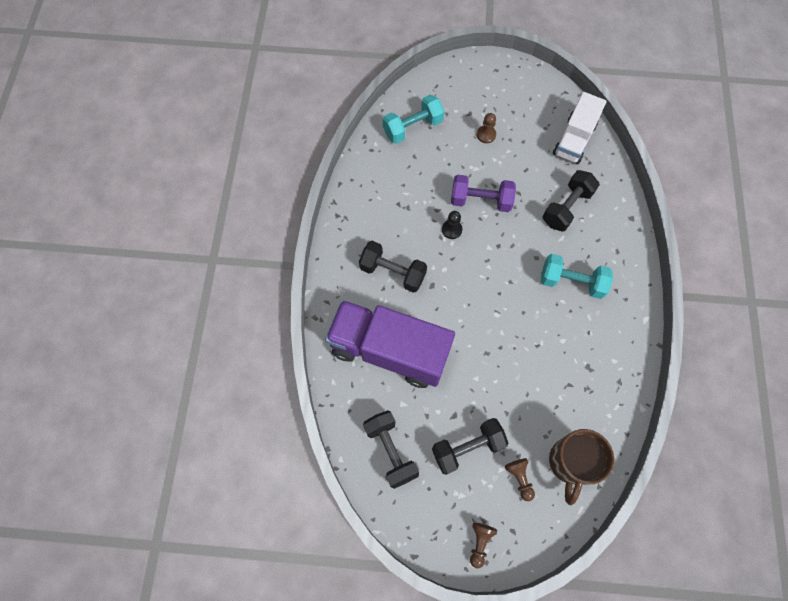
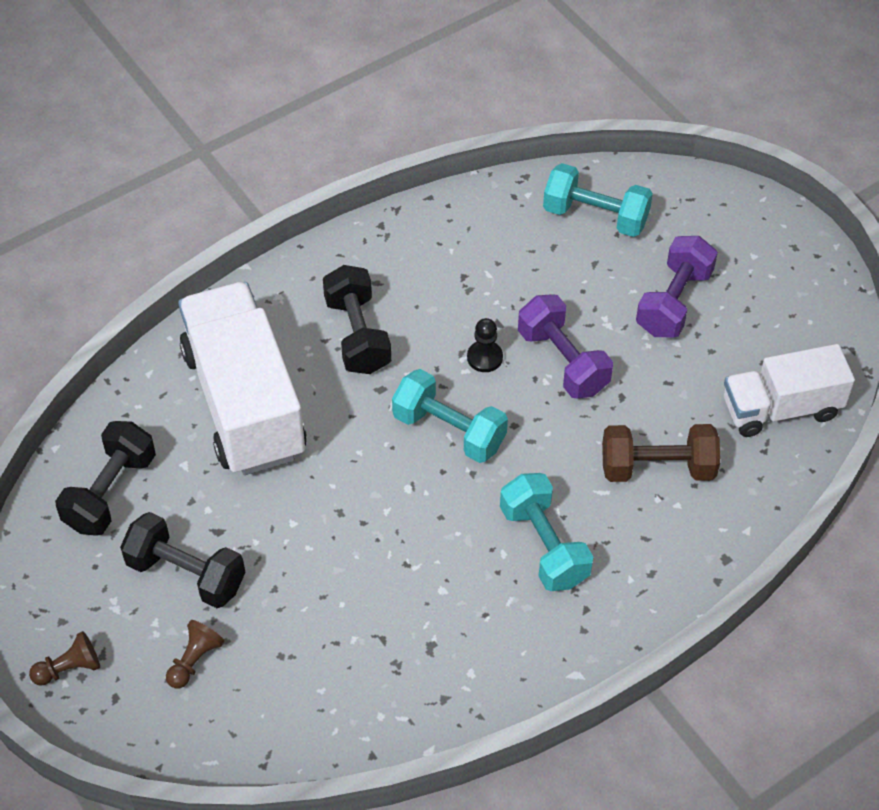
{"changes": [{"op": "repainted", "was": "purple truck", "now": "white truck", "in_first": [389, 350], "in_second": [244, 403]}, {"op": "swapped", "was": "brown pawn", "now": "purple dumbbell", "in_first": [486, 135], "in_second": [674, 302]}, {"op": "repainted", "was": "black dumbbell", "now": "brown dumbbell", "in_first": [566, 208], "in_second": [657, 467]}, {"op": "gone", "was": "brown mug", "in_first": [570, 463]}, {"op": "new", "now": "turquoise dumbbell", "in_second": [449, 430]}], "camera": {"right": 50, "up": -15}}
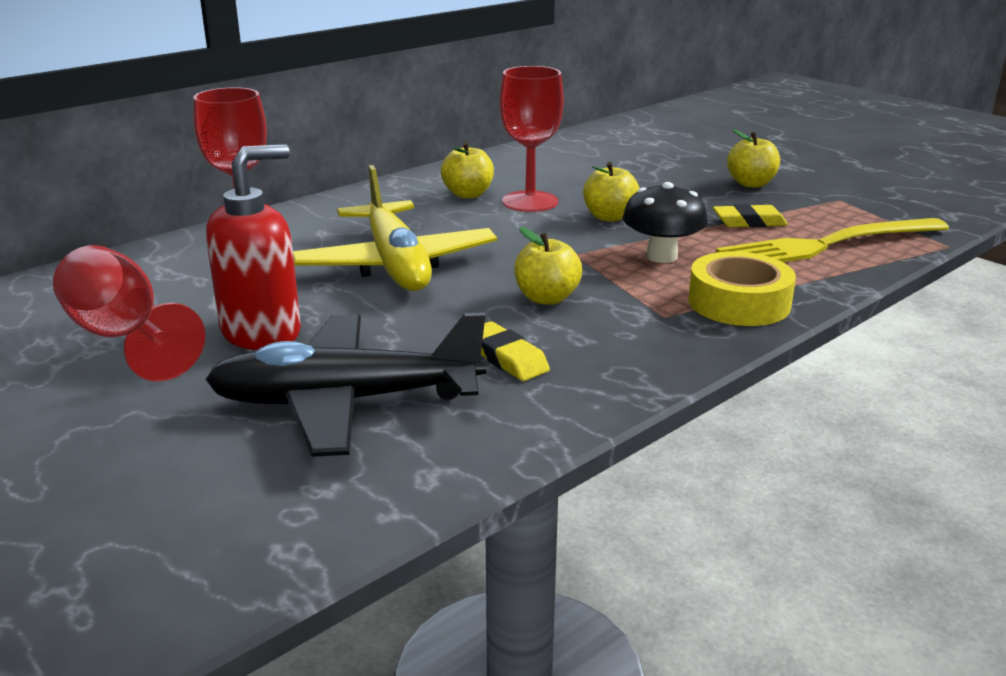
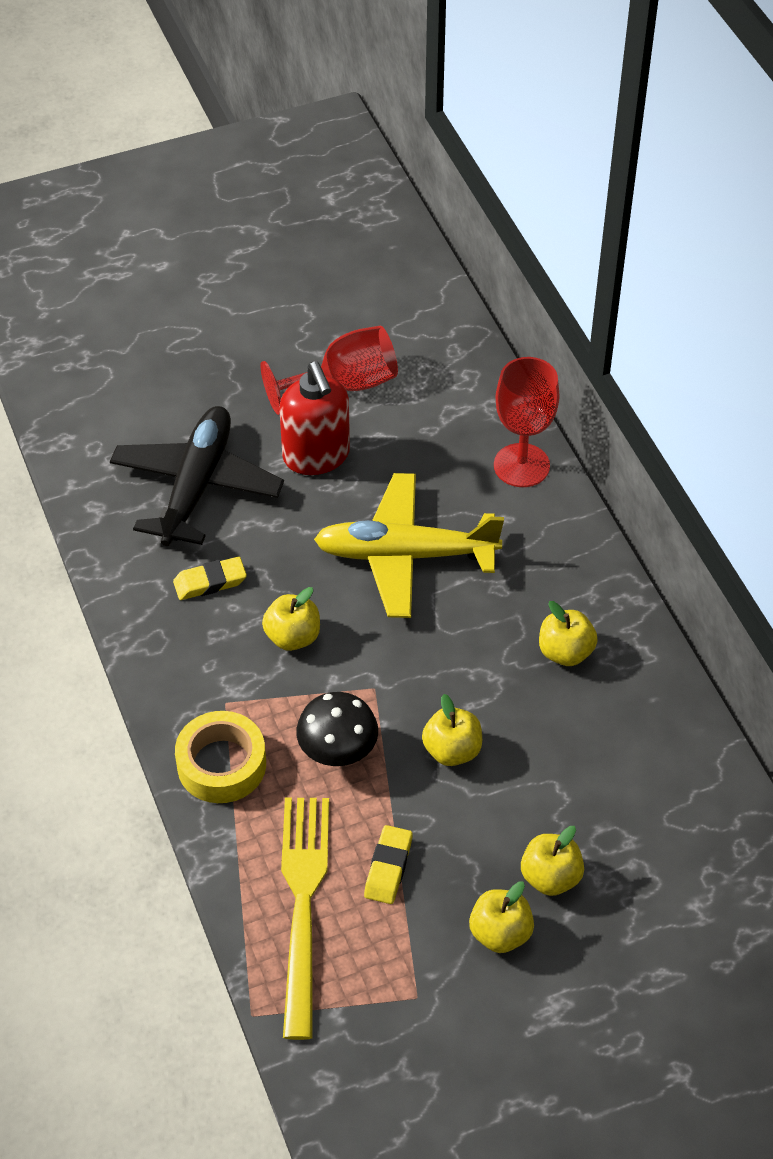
{"changes": [{"op": "gone", "was": "red goblet", "in_first": [530, 202]}, {"op": "new", "now": "yellow apple", "in_second": [550, 877]}], "camera": {"right": 110, "up": 25}}
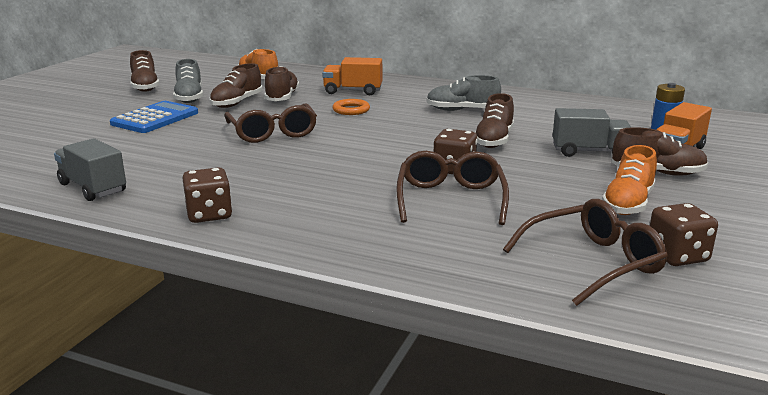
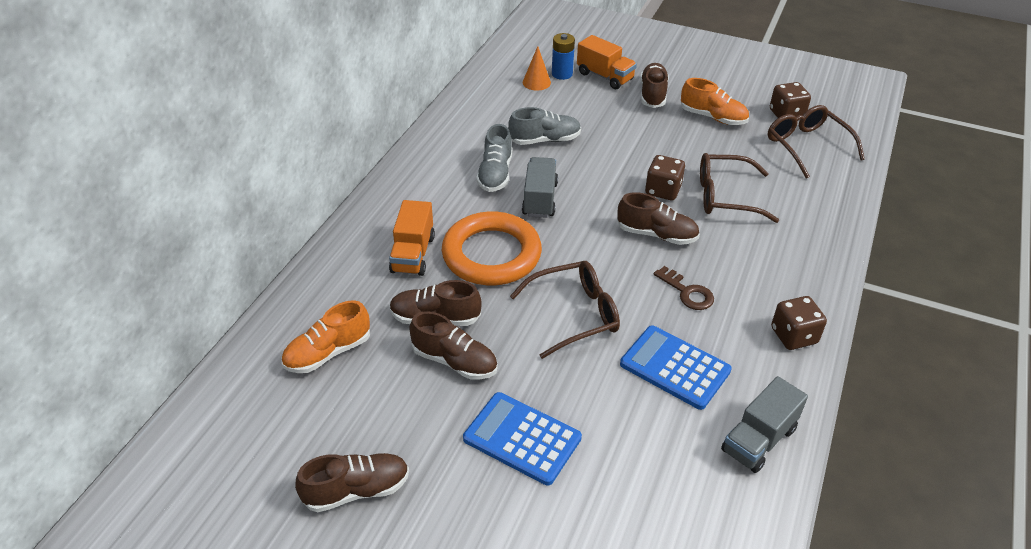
{"changes": [{"op": "shifted", "was": "grey shoe", "in_first": [189, 98], "in_second": [545, 140]}, {"op": "scaled", "was": "orange ring", "in_first": [351, 110], "in_second": [491, 254], "ratio": 2.27}, {"op": "shifted", "was": "brown shoe", "in_first": [494, 140], "in_second": [657, 234]}, {"op": "shifted", "was": "grey truck", "in_first": [589, 152], "in_second": [540, 199]}, {"op": "new", "now": "orange cone", "in_second": [536, 82]}, {"op": "new", "now": "blue calculator", "in_second": [675, 367]}, {"op": "new", "now": "brown key", "in_second": [687, 292]}], "camera": {"right": -90, "up": 20}}
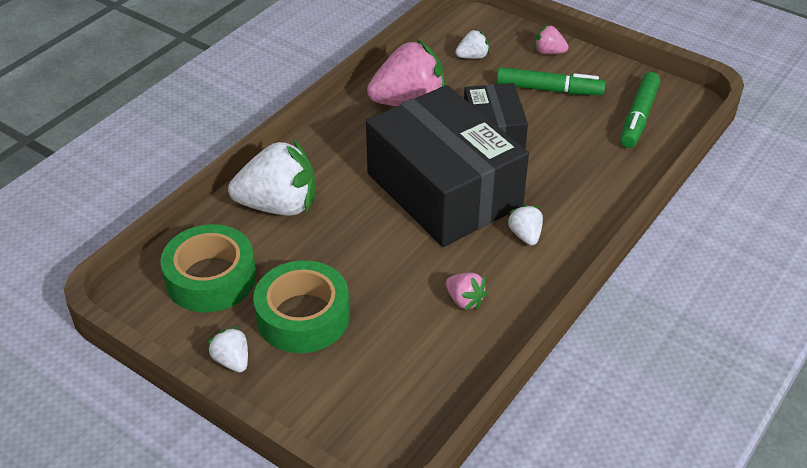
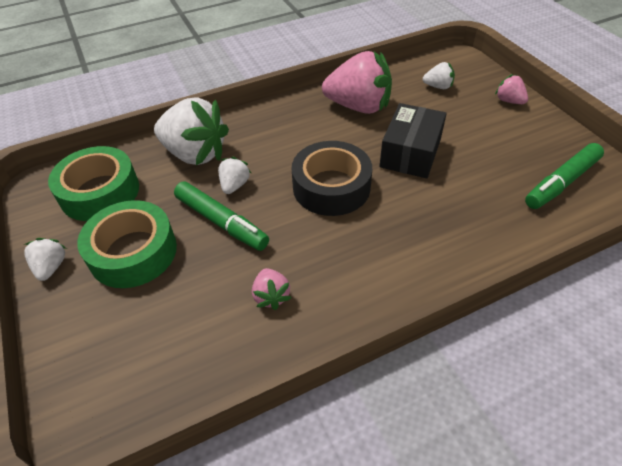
{"changes": [{"op": "swapped", "was": "black box", "now": "black tape", "in_first": [444, 190], "in_second": [331, 187]}, {"op": "shifted", "was": "green marker", "in_first": [549, 90], "in_second": [221, 222]}, {"op": "shifted", "was": "white strawberry", "in_first": [525, 235], "in_second": [234, 185]}], "camera": {"right": 30, "up": 5}}
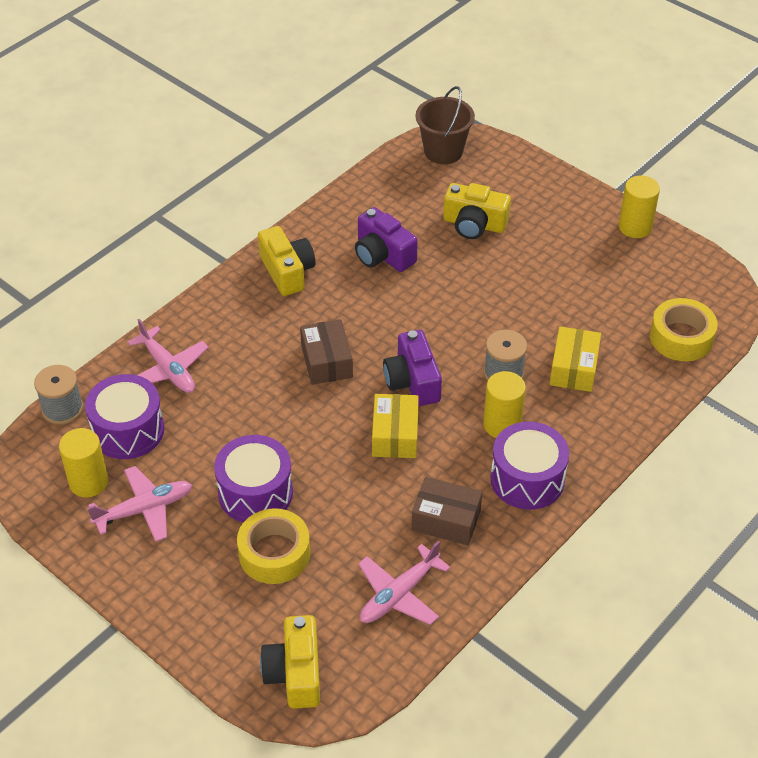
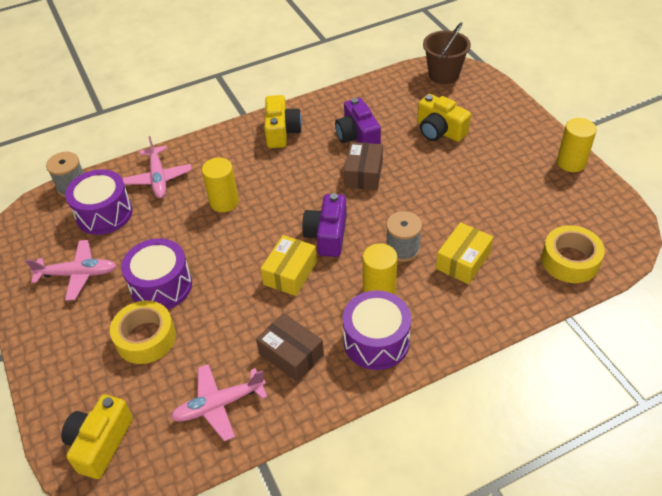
{"changes": [{"op": "shifted", "was": "yellow cylinder", "in_first": [88, 482], "in_second": [224, 202]}, {"op": "shifted", "was": "brown box", "in_first": [326, 361], "in_second": [363, 174]}], "camera": {"right": 25, "up": 0}}
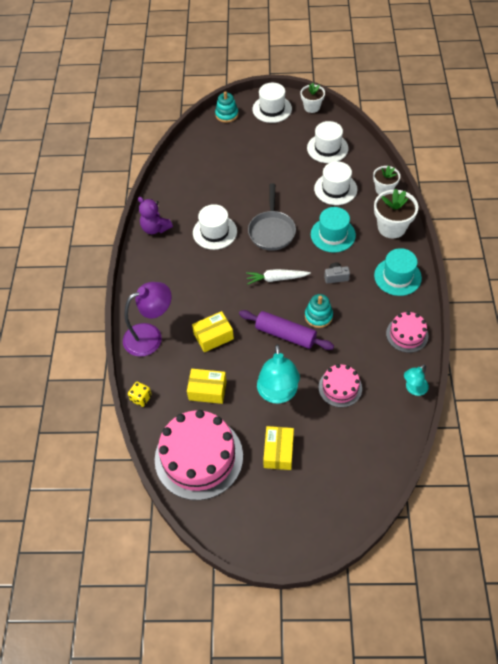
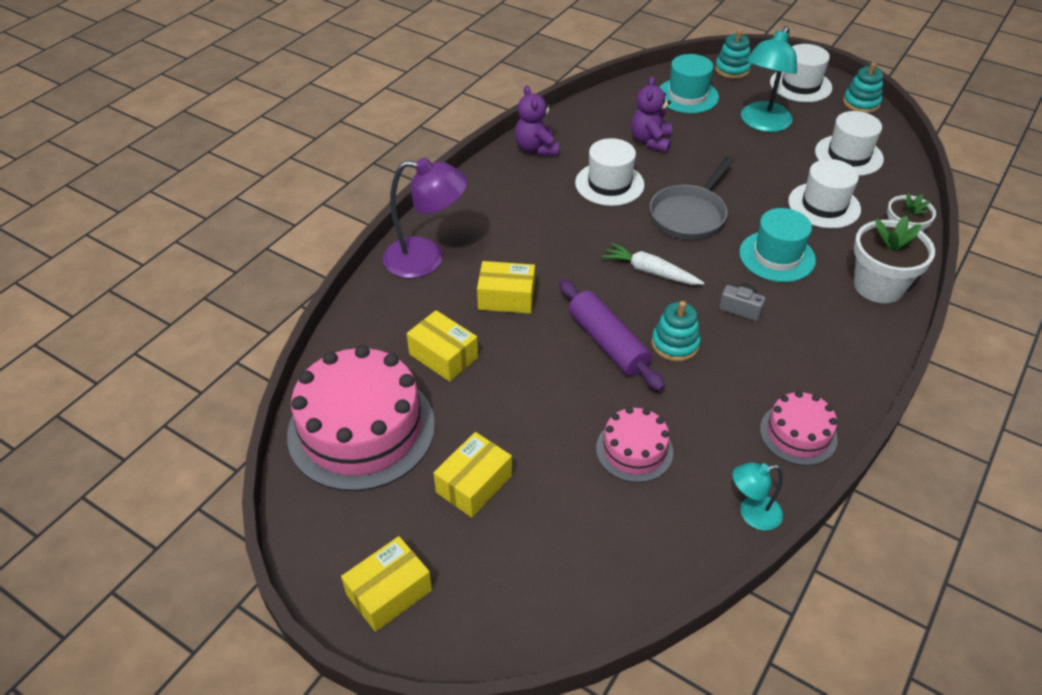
{"changes": [{"op": "gone", "was": "yellow dice", "in_first": [141, 398]}, {"op": "shifted", "was": "turquoise lamp", "in_first": [278, 394], "in_second": [762, 123]}, {"op": "swapped", "was": "white flower pot", "now": "turquoise stacking toy", "in_first": [312, 107], "in_second": [861, 103]}, {"op": "shifted", "was": "turquoise hat", "in_first": [397, 276], "in_second": [687, 96]}, {"op": "new", "now": "yellow box", "in_second": [389, 592]}, {"op": "new", "now": "purple teddy bear", "in_second": [650, 141]}], "camera": {"right": 30, "up": -10}}
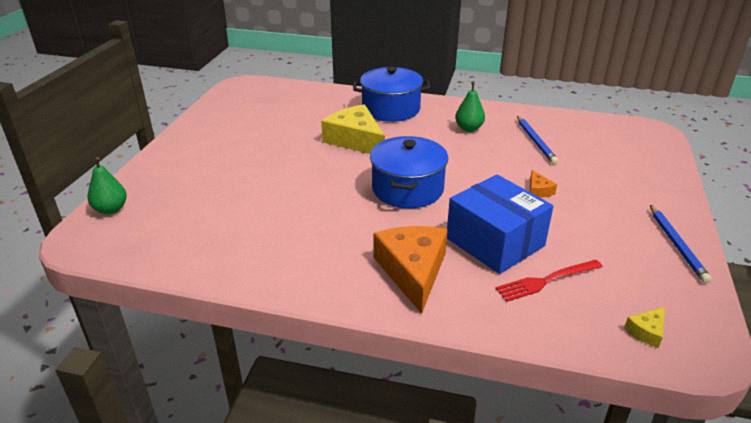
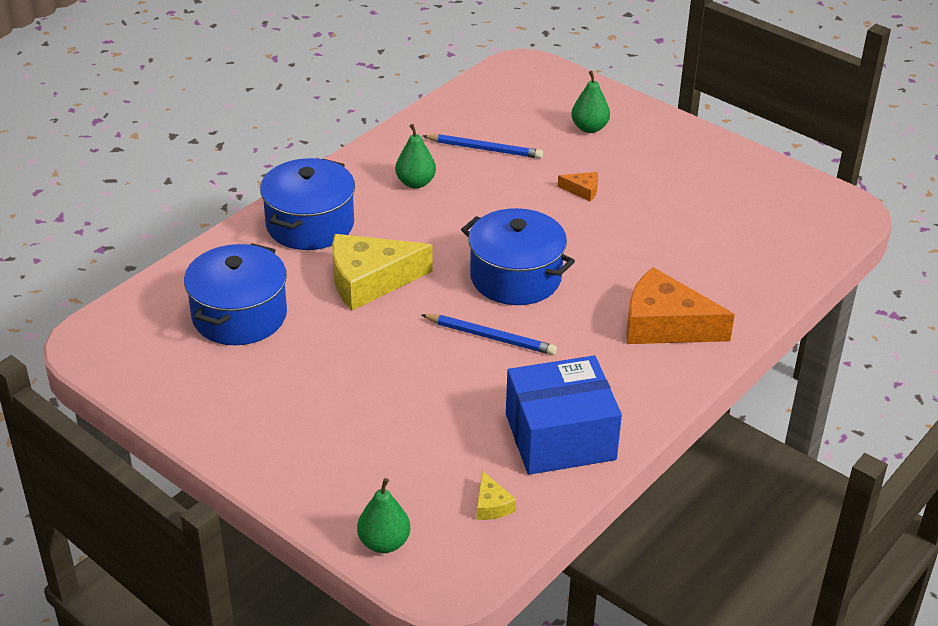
{"changes": [{"op": "shifted", "was": "blue box", "in_first": [495, 242], "in_second": [560, 437]}, {"op": "gone", "was": "red fork", "in_first": [545, 281]}, {"op": "shifted", "was": "yellow cheese", "in_first": [647, 331], "in_second": [491, 505]}, {"op": "shifted", "was": "blue pencil", "in_first": [676, 245], "in_second": [490, 337]}, {"op": "new", "now": "blue pot", "in_second": [239, 315]}, {"op": "new", "now": "green pear", "in_second": [589, 128]}], "camera": {"right": -65, "up": 5}}
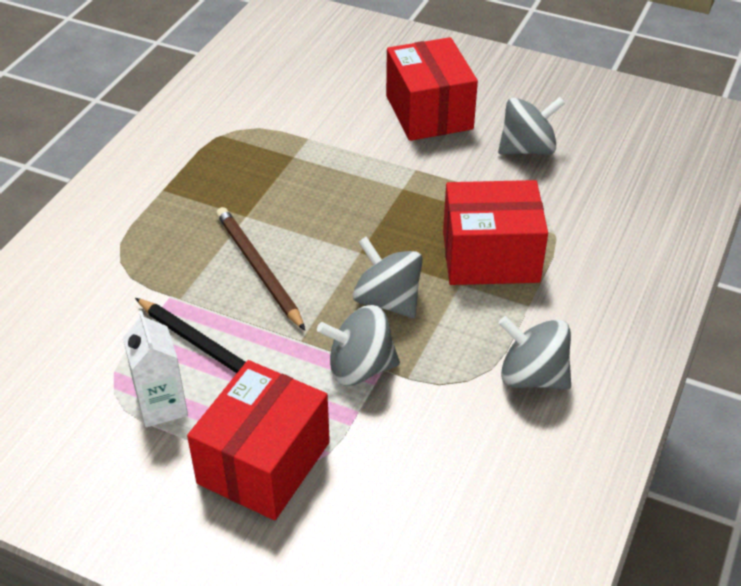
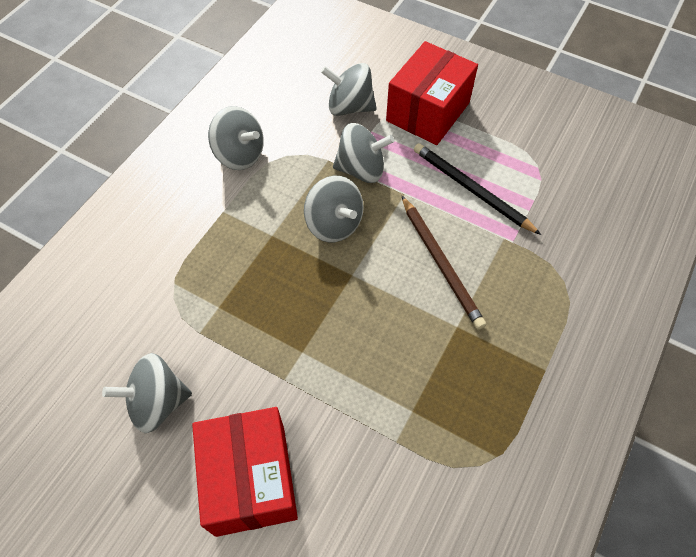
{"changes": [{"op": "gone", "was": "white carton", "in_first": [162, 406]}, {"op": "gone", "was": "red box", "in_first": [490, 257]}, {"op": "new", "now": "grey spinning top", "in_second": [349, 107]}], "camera": {"right": -175, "up": 15}}
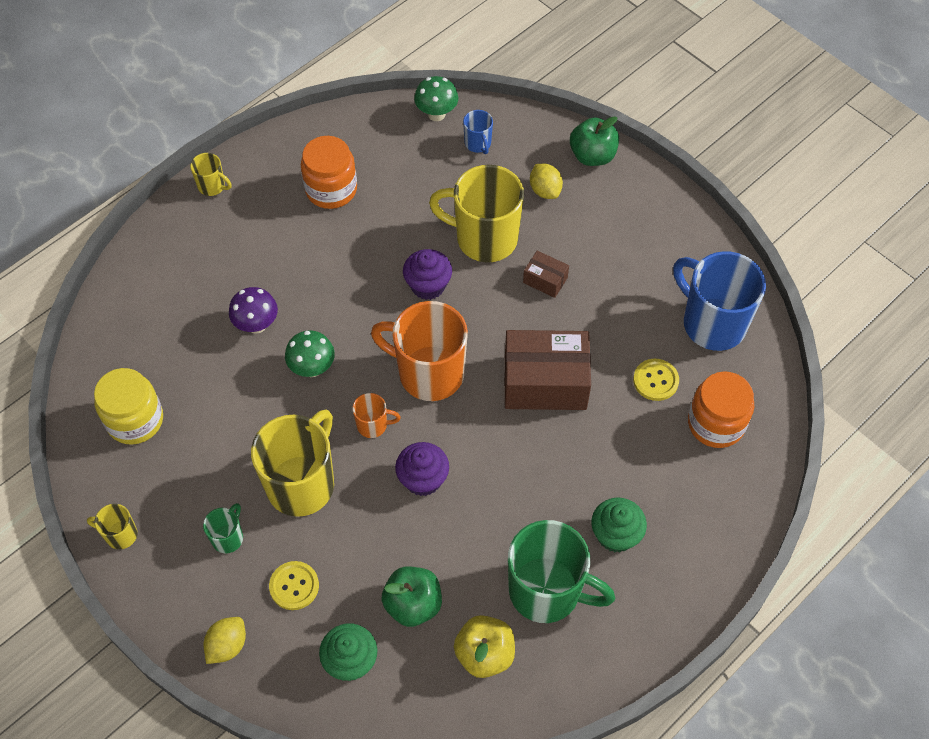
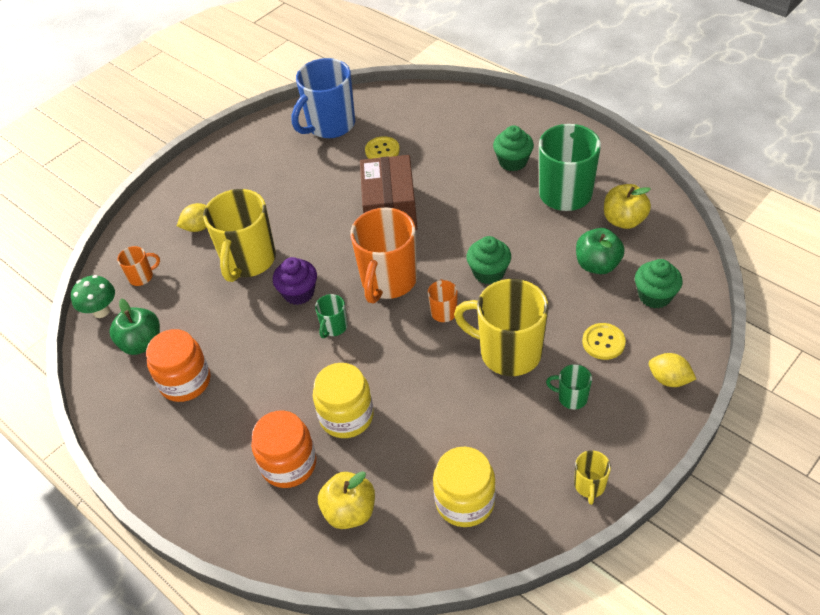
{"changes": [{"op": "gone", "was": "yellow mug", "in_first": [212, 186]}, {"op": "swapped", "was": "purple mushroom", "now": "yellow jar", "in_first": [257, 325], "in_second": [346, 416]}, {"op": "gone", "was": "green mushroom", "in_first": [312, 368]}, {"op": "repainted", "was": "purple cupcake", "now": "green cupcake", "in_first": [423, 479], "in_second": [488, 272]}, {"op": "repainted", "was": "blue mug", "now": "orange mug", "in_first": [478, 144], "in_second": [142, 277]}, {"op": "gone", "was": "brown box", "in_first": [545, 280]}, {"op": "shifted", "was": "green apple", "in_first": [592, 156], "in_second": [142, 343]}, {"op": "shifted", "was": "orange jar", "in_first": [716, 423], "in_second": [288, 464]}, {"op": "new", "now": "green mug", "in_second": [334, 327]}, {"op": "new", "now": "yellow apple", "in_second": [350, 511]}], "camera": {"right": -90, "up": -10}}
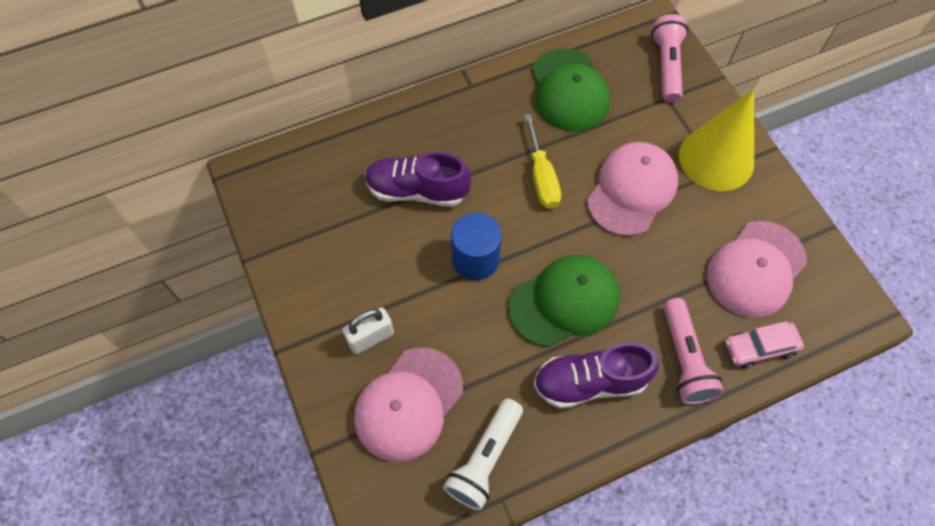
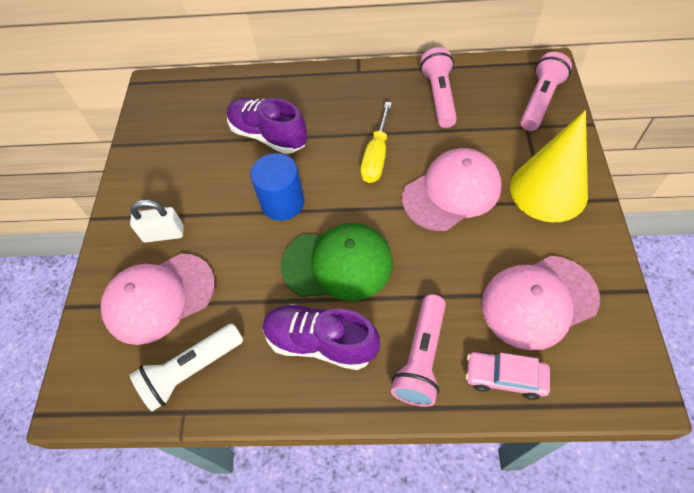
{"changes": [{"op": "swapped", "was": "green cap", "now": "pink flashlight", "in_first": [569, 90], "in_second": [439, 96]}], "camera": {"right": 30, "up": -5}}
